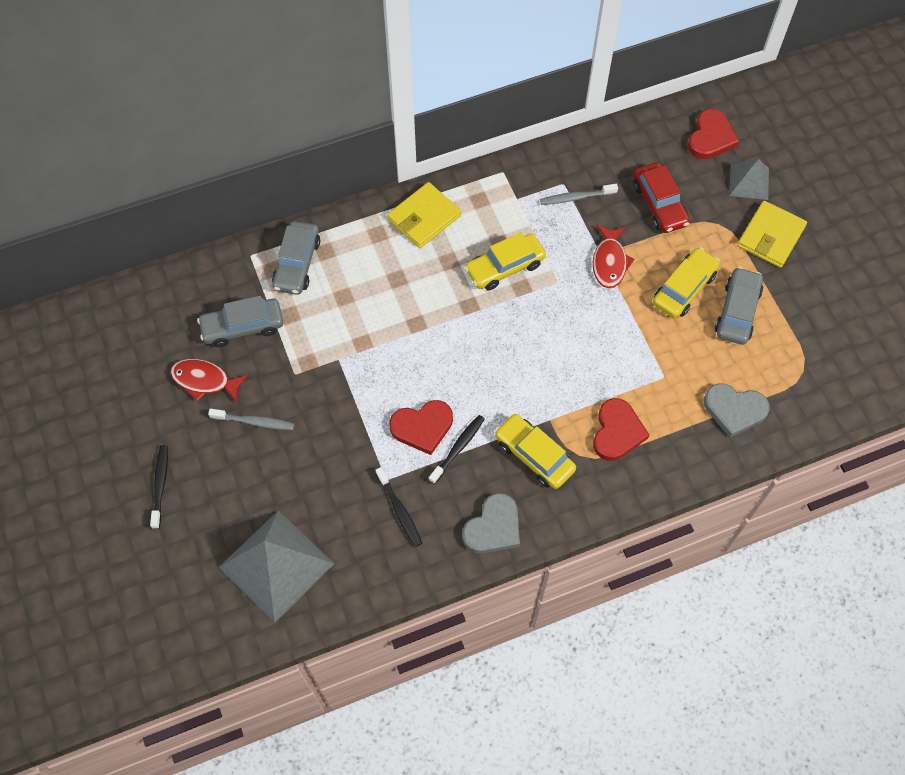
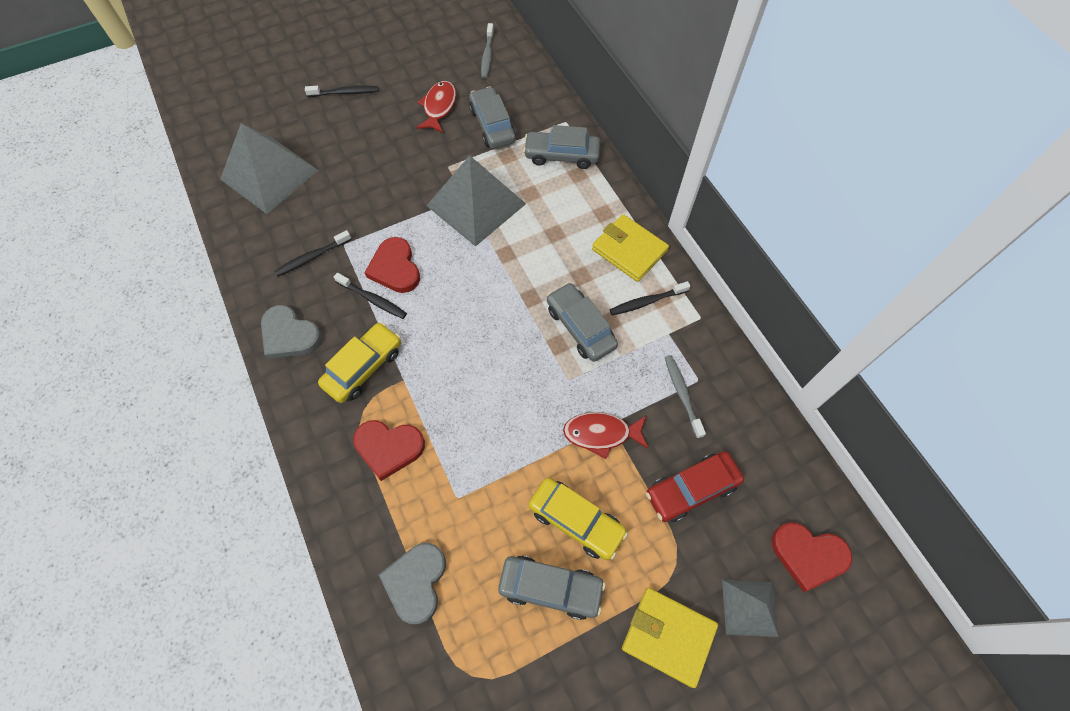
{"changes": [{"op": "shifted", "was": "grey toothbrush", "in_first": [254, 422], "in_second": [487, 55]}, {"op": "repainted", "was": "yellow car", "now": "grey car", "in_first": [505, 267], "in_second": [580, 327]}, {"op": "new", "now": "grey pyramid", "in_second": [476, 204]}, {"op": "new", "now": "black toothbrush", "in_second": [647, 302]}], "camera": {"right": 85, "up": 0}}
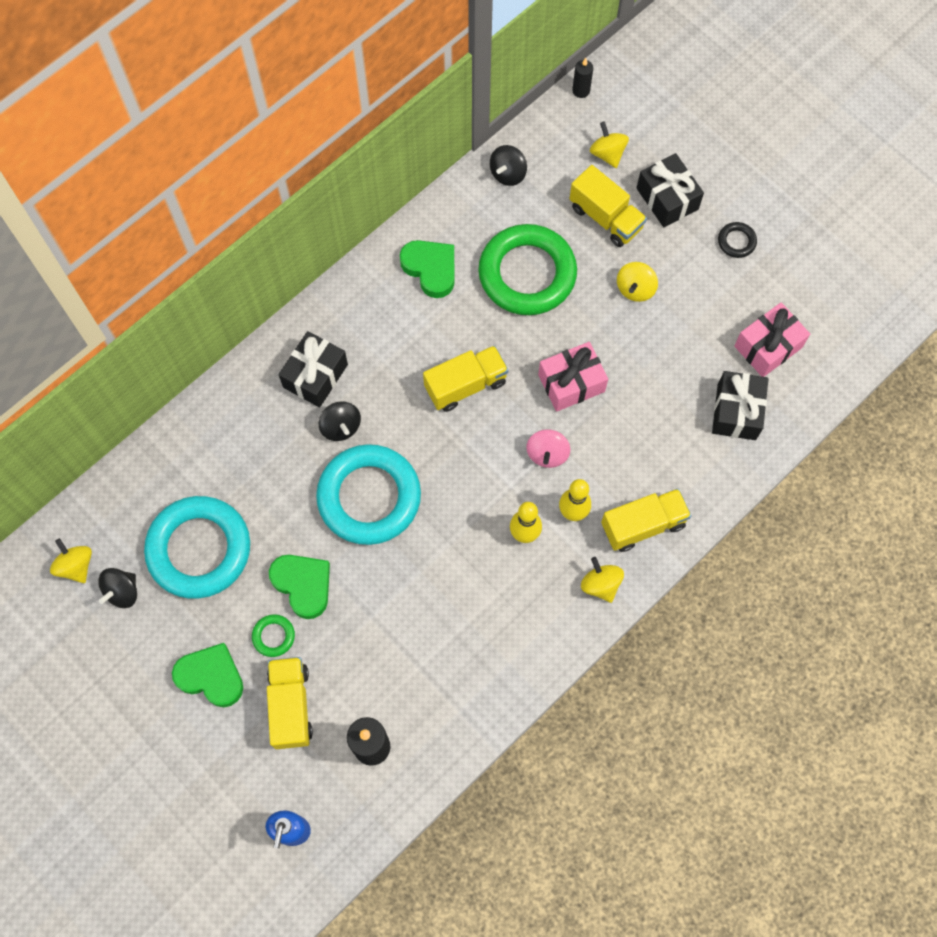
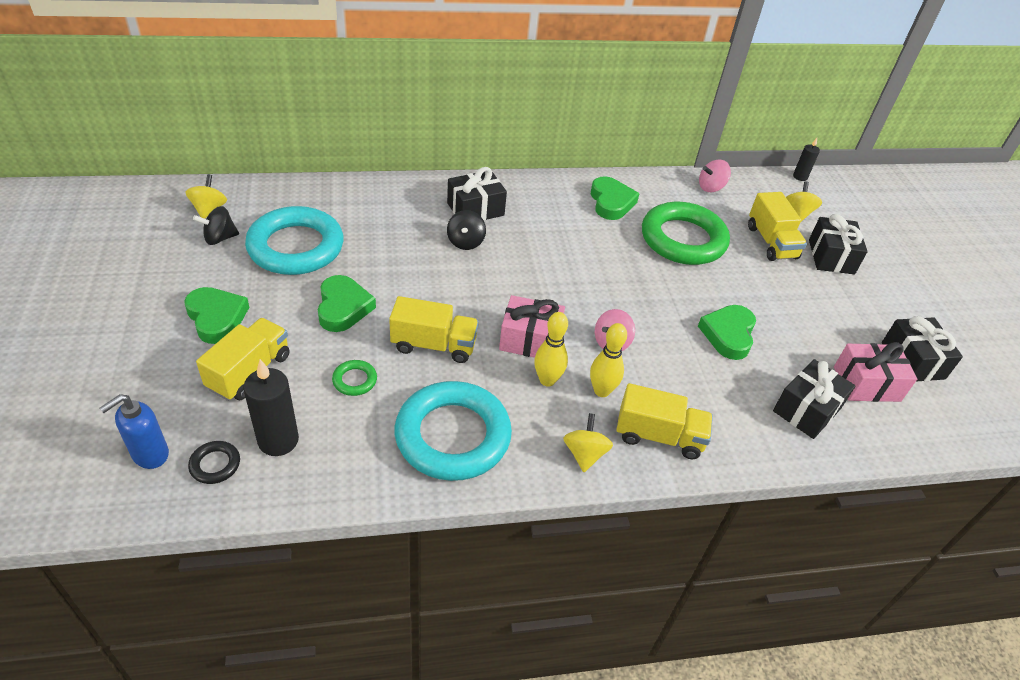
{"changes": [{"op": "shifted", "was": "green ring", "in_first": [273, 636], "in_second": [355, 380]}, {"op": "shifted", "was": "turquoise ring", "in_first": [369, 497], "in_second": [453, 436]}, {"op": "shifted", "was": "yellow truck", "in_first": [465, 385], "in_second": [434, 345]}, {"op": "repainted", "was": "black spinning top", "now": "pink spinning top", "in_first": [508, 174], "in_second": [711, 187]}, {"op": "shifted", "was": "pink gift", "in_first": [571, 383], "in_second": [530, 340]}, {"op": "gone", "was": "yellow spinning top", "in_first": [635, 289]}, {"op": "shifted", "was": "black ring", "in_first": [736, 241], "in_second": [215, 465]}, {"op": "new", "now": "green heart", "in_second": [728, 334]}, {"op": "new", "now": "black gift", "in_second": [912, 360]}], "camera": {"right": 30, "up": -25}}
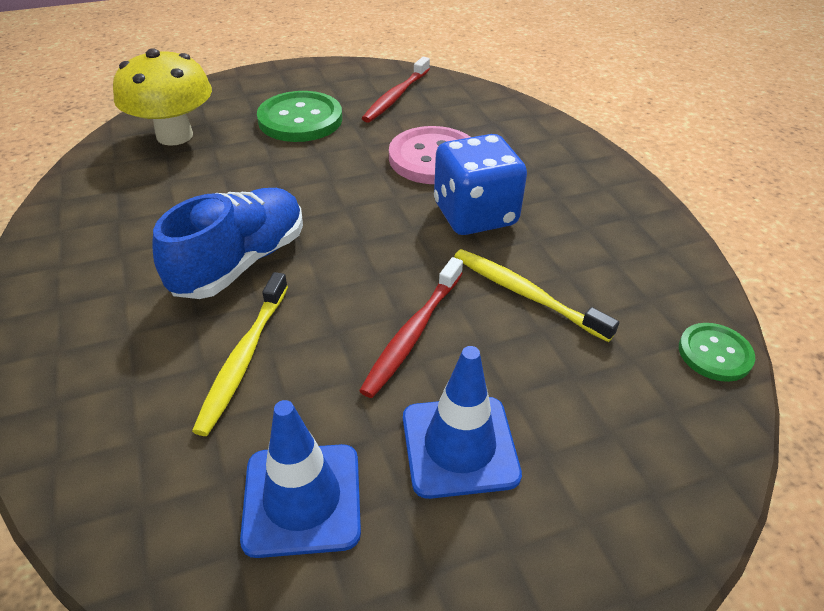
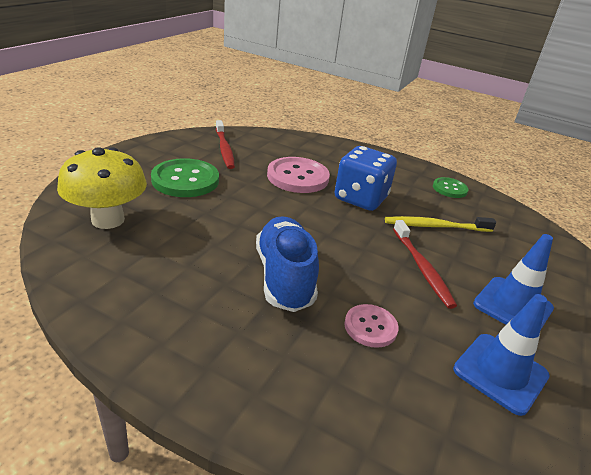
{"changes": [{"op": "swapped", "was": "yellow toothbrush", "now": "pink button", "in_first": [243, 359], "in_second": [370, 327]}, {"op": "shifted", "was": "green button", "in_first": [714, 353], "in_second": [449, 189]}], "camera": {"right": -45, "up": -10}}
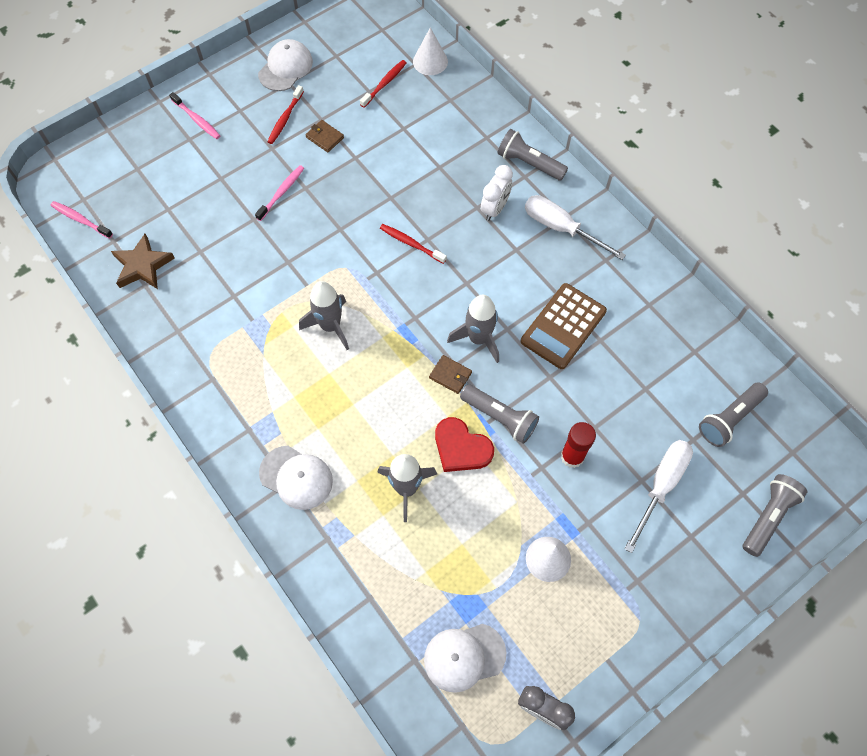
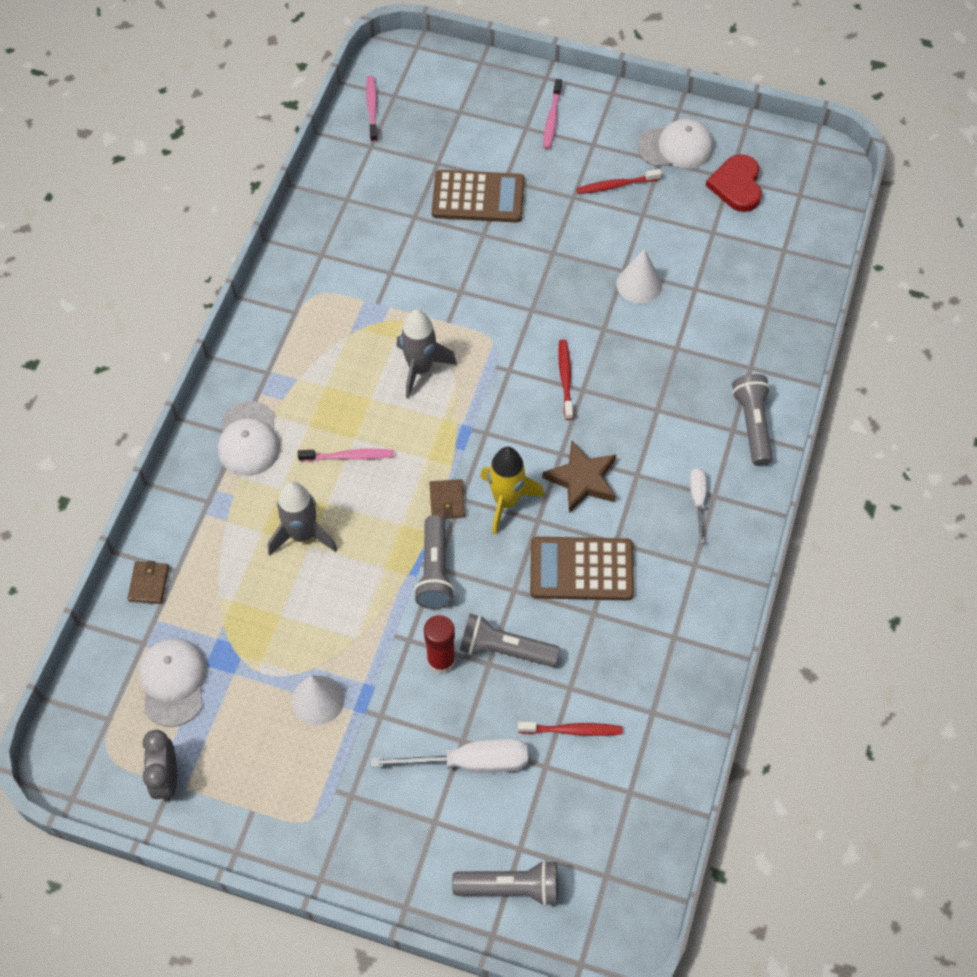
{"changes": [{"op": "shifted", "was": "brown star", "in_first": [142, 266], "in_second": [582, 479]}, {"op": "shifted", "was": "pink toothbrush", "in_first": [281, 192], "in_second": [349, 456]}, {"op": "shifted", "was": "brown wallet", "in_first": [324, 137], "in_second": [149, 584]}, {"op": "shifted", "was": "red toothbrush", "in_first": [384, 83], "in_second": [572, 730]}, {"op": "shifted", "was": "white cone", "in_first": [430, 61], "in_second": [639, 284]}, {"op": "rotated", "was": "white cap", "in_first": [464, 657], "in_second": [173, 682], "clockwise": 45}, {"op": "shifted", "was": "red heart", "in_first": [461, 447], "in_second": [737, 185]}, {"op": "repainted", "was": "grey rocket", "now": "yellow rocket", "in_first": [478, 339], "in_second": [506, 501]}, {"op": "gone", "was": "white clock", "in_first": [495, 209]}, {"op": "scaled", "was": "white screwdriver", "in_first": [561, 228], "in_second": [697, 501], "ratio": 0.57}, {"op": "shifted", "was": "grey flashlight", "in_first": [729, 419], "in_second": [504, 650]}, {"op": "new", "now": "brown calculator", "in_second": [478, 197]}], "camera": {"right": 55, "up": -5}}
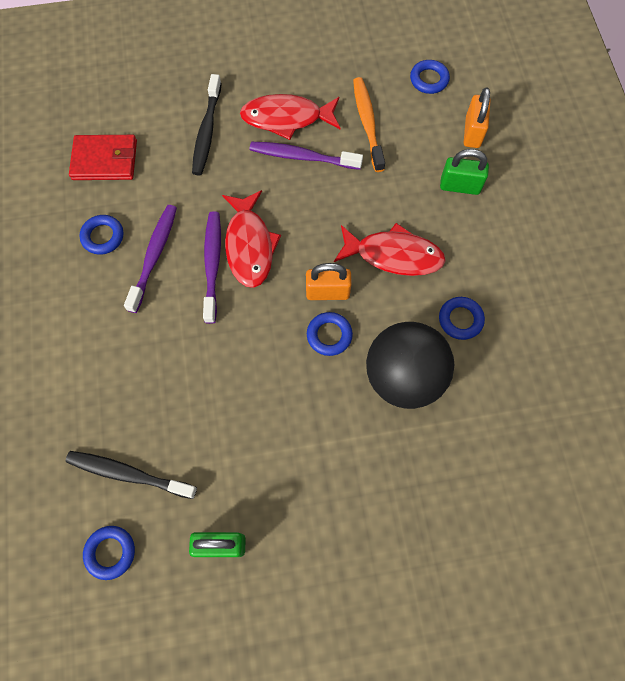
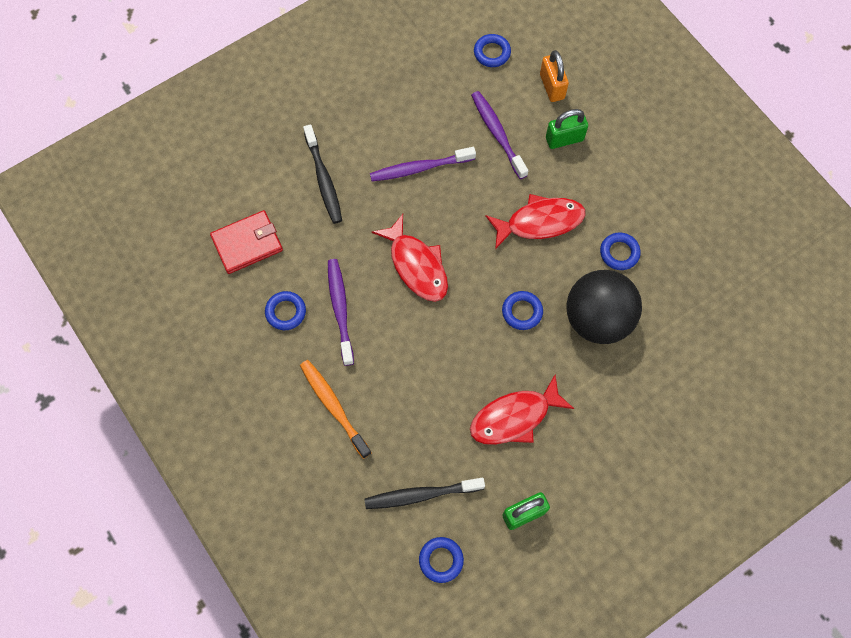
{"changes": [{"op": "shifted", "was": "purple toothbrush", "in_first": [212, 265], "in_second": [497, 134]}, {"op": "shifted", "was": "red fish", "in_first": [286, 118], "in_second": [514, 417]}, {"op": "gone", "was": "orange padlock", "in_first": [327, 292]}, {"op": "shifted", "was": "orange toothbrush", "in_first": [367, 123], "in_second": [334, 407]}], "camera": {"right": -25, "up": 0}}
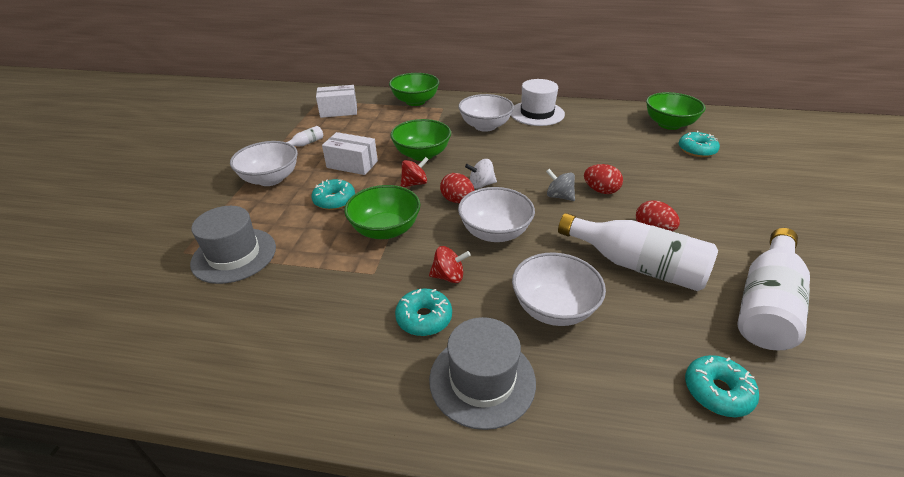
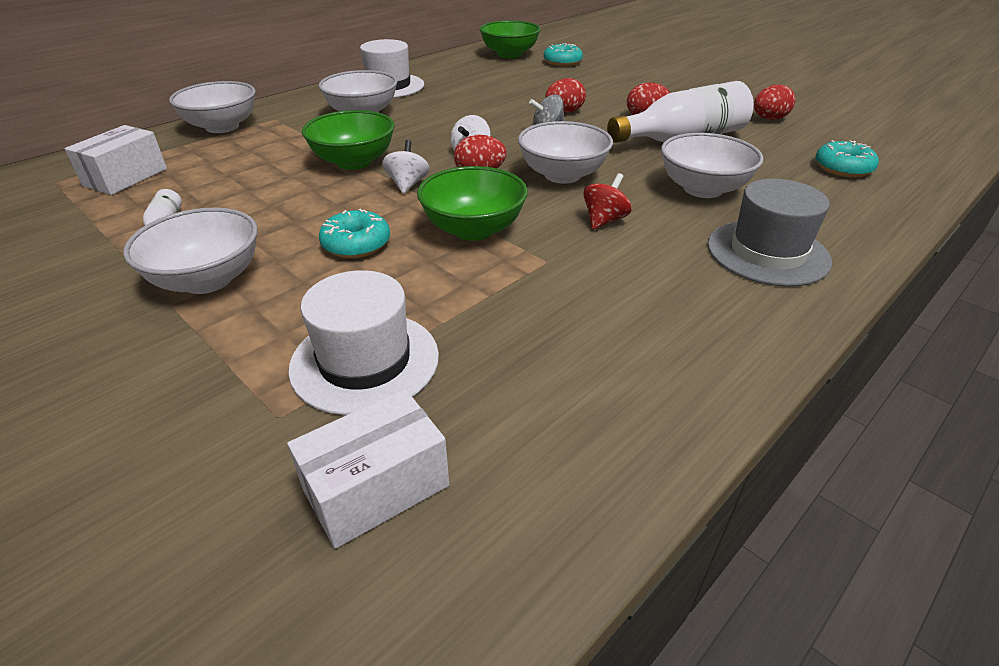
{"changes": [{"op": "repainted", "was": "grey hat", "now": "white hat", "in_first": [234, 255], "in_second": [365, 361]}, {"op": "shifted", "was": "white box", "in_first": [352, 164], "in_second": [376, 488]}, {"op": "repainted", "was": "green bowl", "now": "white bowl", "in_first": [415, 101], "in_second": [222, 127]}, {"op": "gone", "was": "turquoise donut", "in_first": [424, 318]}, {"op": "repainted", "was": "red spinning top", "now": "white spinning top", "in_first": [415, 183], "in_second": [407, 184]}, {"op": "swapped", "was": "white bottle", "now": "red egg", "in_first": [766, 303], "in_second": [769, 119]}], "camera": {"right": -55, "up": 0}}
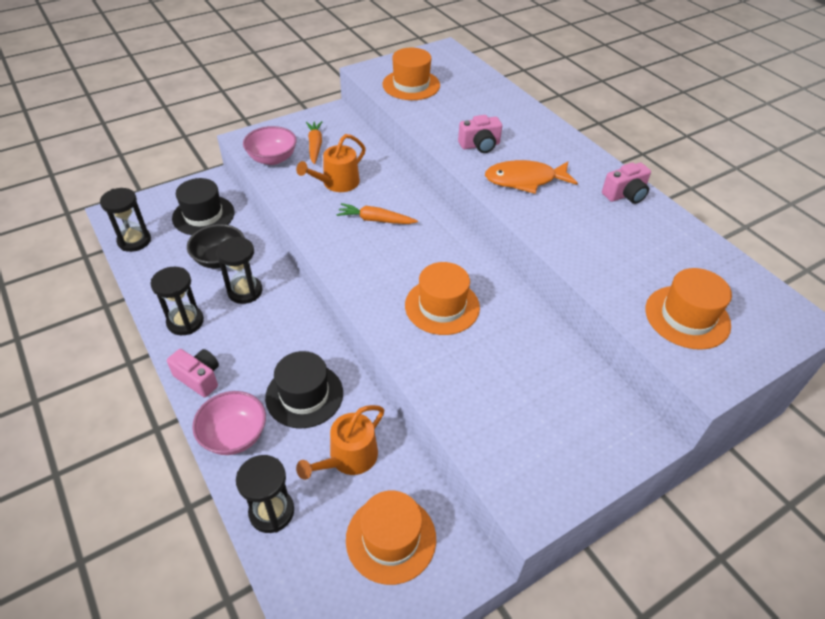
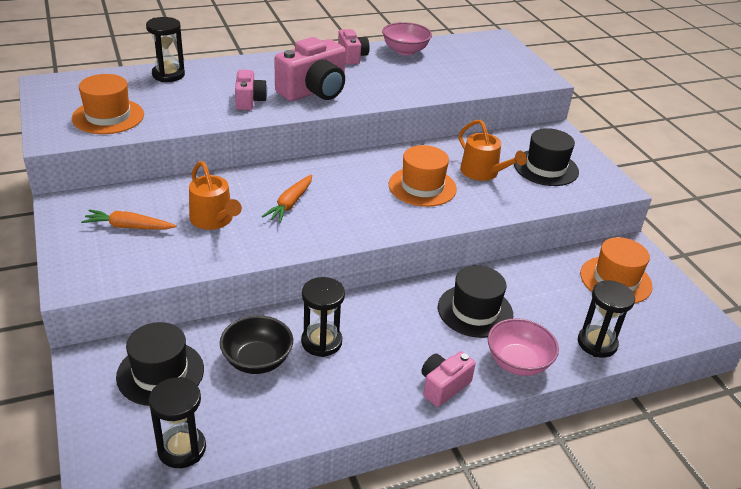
{"changes": [{"op": "shifted", "was": "black hourglass", "in_first": [185, 322], "in_second": [168, 75]}, {"op": "shifted", "was": "pink bowl", "in_first": [272, 158], "in_second": [405, 51]}, {"op": "shifted", "was": "orange watering can", "in_first": [349, 458], "in_second": [483, 172]}, {"op": "swapped", "was": "orange fish", "now": "pink camera", "in_first": [524, 180], "in_second": [314, 91]}, {"op": "gone", "was": "orange hat", "in_first": [687, 317]}, {"op": "new", "now": "black hat", "in_second": [546, 168]}], "camera": {"right": -80, "up": -10}}
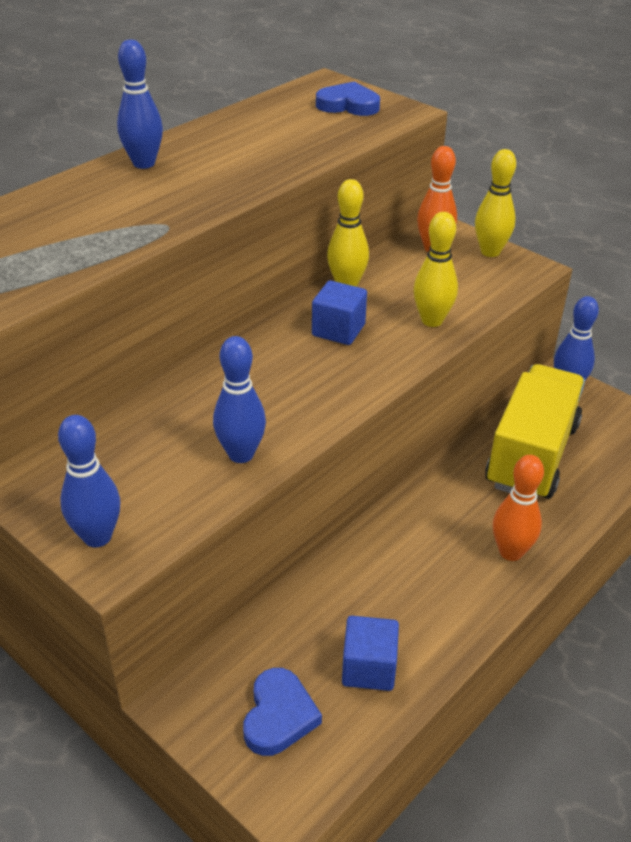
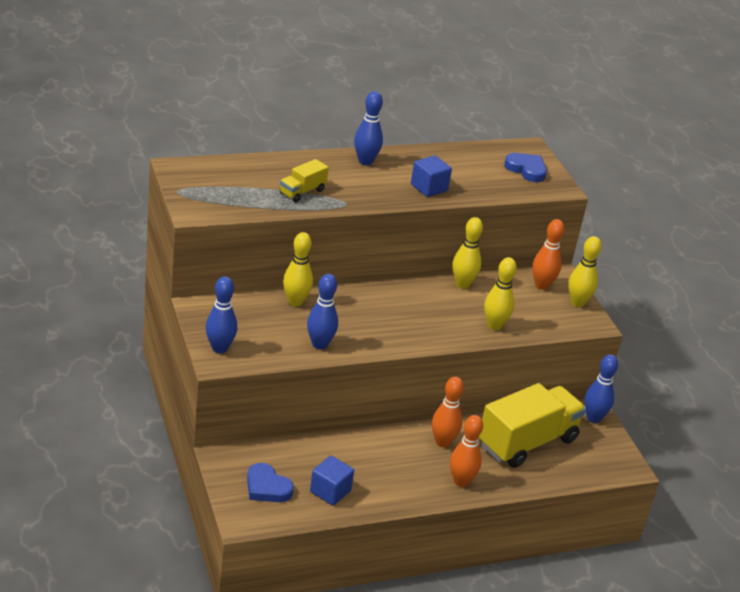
{"changes": [{"op": "rotated", "was": "blue heart", "in_first": [279, 716], "in_second": [267, 487], "clockwise": 90}, {"op": "shifted", "was": "blue cube", "in_first": [338, 330], "in_second": [429, 188]}, {"op": "new", "now": "yellow truck", "in_second": [302, 192]}, {"op": "new", "now": "yellow bowling pin", "in_second": [295, 302]}, {"op": "new", "now": "orange bowling pin", "in_second": [442, 442]}], "camera": {"right": 25, "up": -5}}
